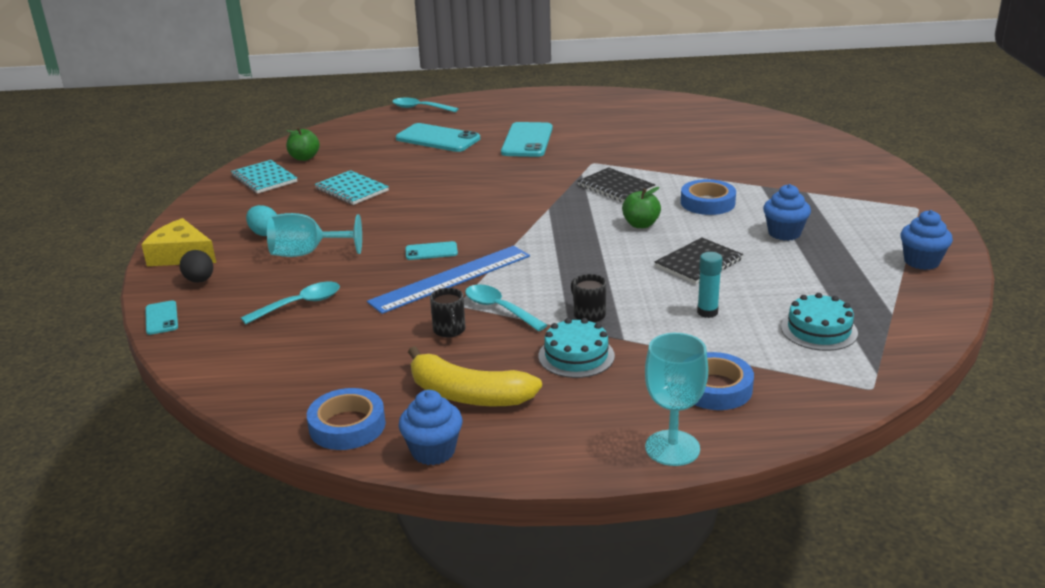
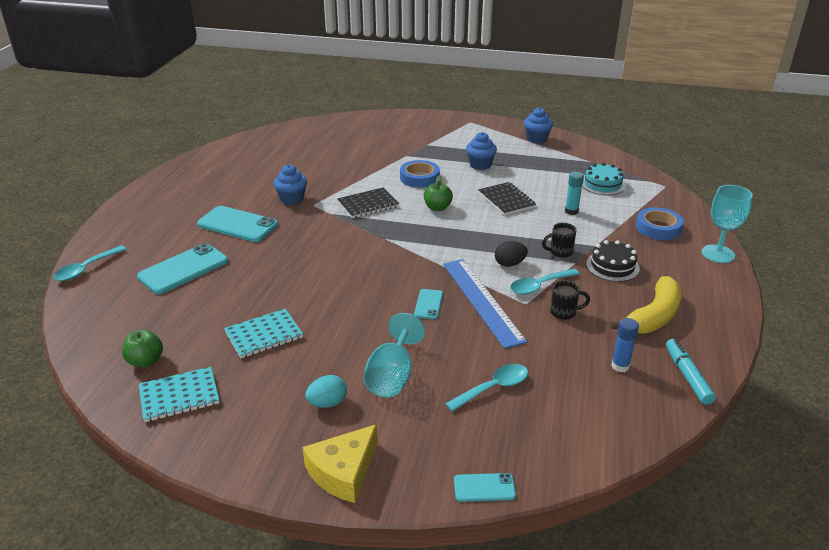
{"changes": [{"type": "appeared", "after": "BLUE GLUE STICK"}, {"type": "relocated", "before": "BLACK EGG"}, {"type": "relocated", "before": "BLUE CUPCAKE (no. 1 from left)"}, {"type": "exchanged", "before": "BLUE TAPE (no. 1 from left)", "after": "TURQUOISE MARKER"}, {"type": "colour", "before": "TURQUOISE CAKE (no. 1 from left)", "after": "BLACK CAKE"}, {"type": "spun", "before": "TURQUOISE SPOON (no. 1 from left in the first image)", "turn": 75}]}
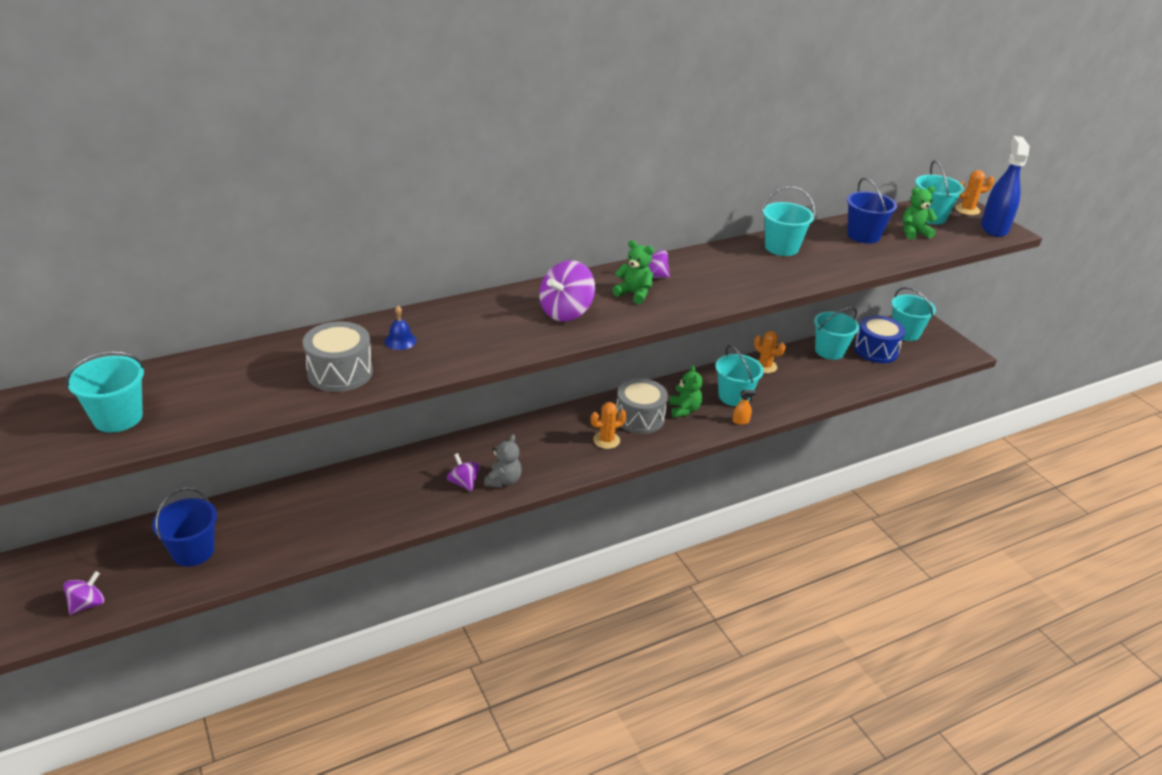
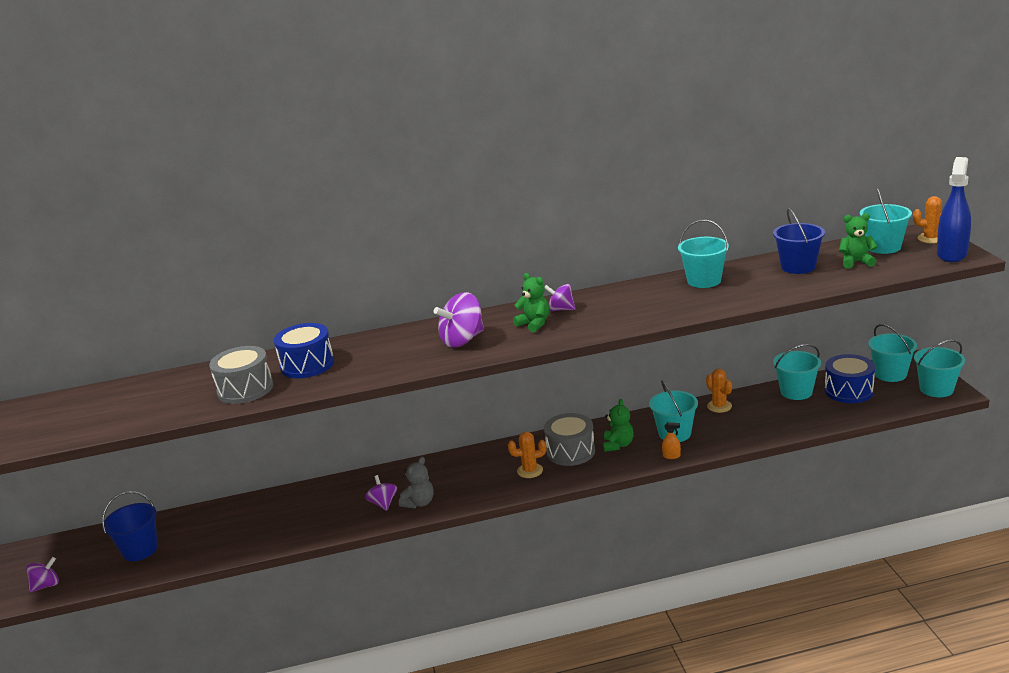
{"changes": [{"type": "relocated", "before": "TURQUOISE BUCKET (no. 1 from left in the first image)", "after": "TURQUOISE BUCKET (no. 6 from left)"}, {"type": "exchanged", "before": "BLUE BELL", "after": "BLUE DRUM (no. 1 from left)"}]}
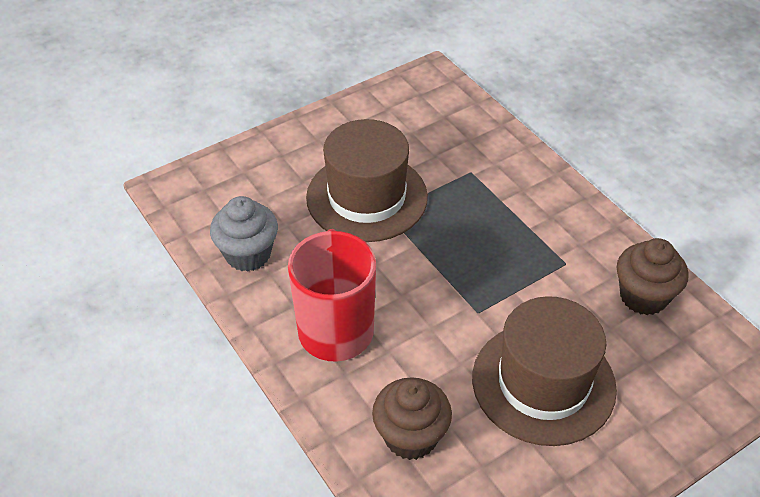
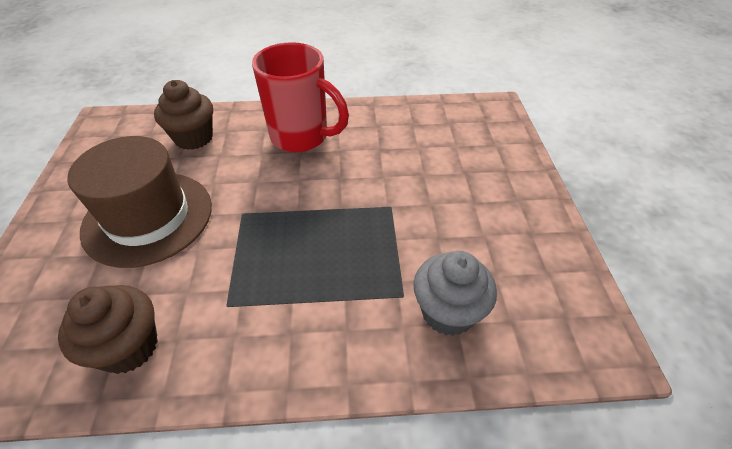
{"changes": [{"type": "missing", "before": "BROWN HAT (no. 1 from left)"}, {"type": "relocated", "before": "GREY CUPCAKE"}]}
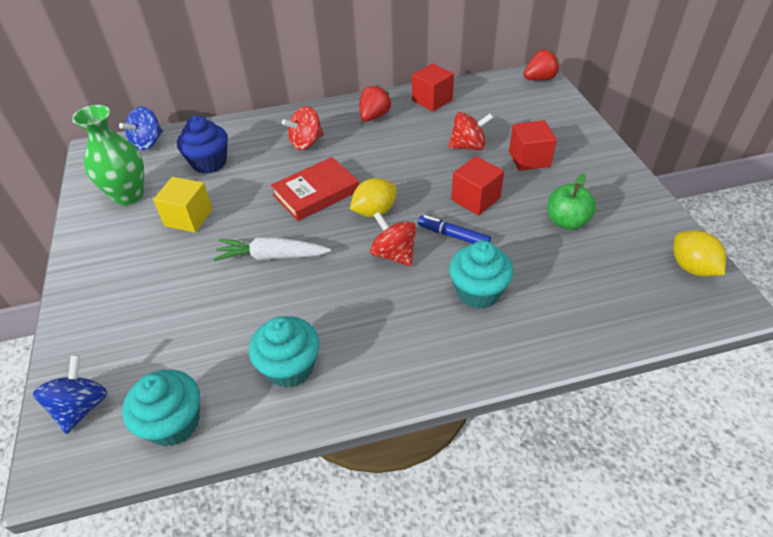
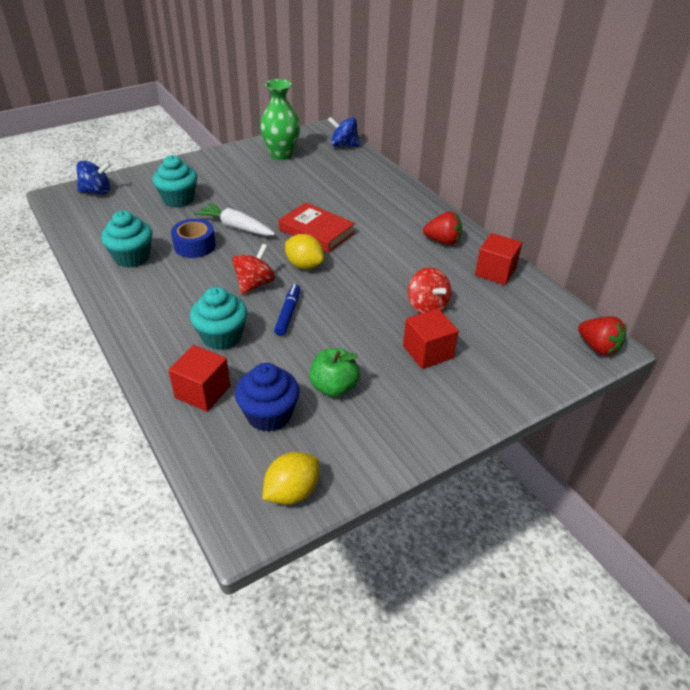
{"changes": [{"type": "missing", "before": "YELLOW CUBE"}, {"type": "missing", "before": "RED SPINNING TOP (no. 1 from left)"}, {"type": "appeared", "after": "BLUE TAPE"}, {"type": "relocated", "before": "TURQUOISE CUPCAKE (no. 1 from left in the first image)", "after": "TURQUOISE CUPCAKE (no. 2 from left)"}, {"type": "relocated", "before": "BLUE CUPCAKE"}, {"type": "relocated", "before": "RED CUBE (no. 2 from left in the first image)", "after": "RED CUBE (no. 1 from left)"}, {"type": "spun", "before": "WHITE CARROT", "turn": -45}]}
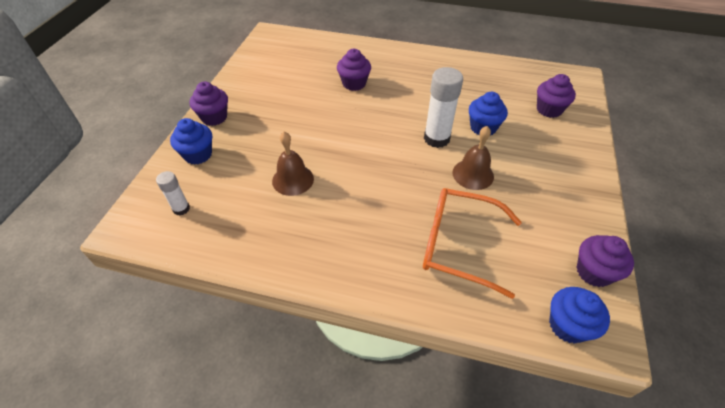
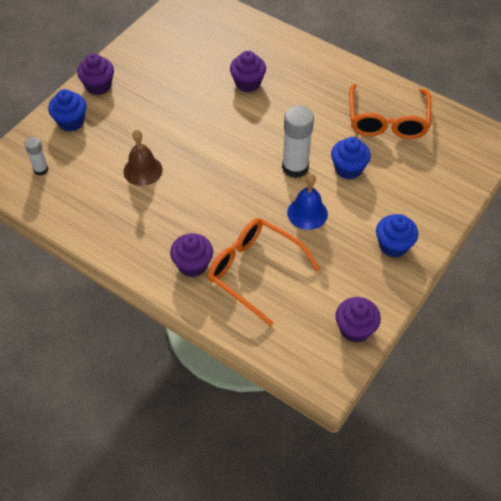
{"changes": [{"type": "appeared", "after": "ORANGE GLASSES (no. 2 from left)"}, {"type": "relocated", "before": "PURPLE CUPCAKE (no. 3 from left in the first image)", "after": "PURPLE CUPCAKE (no. 2 from left)"}, {"type": "relocated", "before": "BLUE CUPCAKE (no. 3 from left)"}, {"type": "colour", "before": "BROWN BELL (no. 2 from left)", "after": "BLUE BELL"}]}
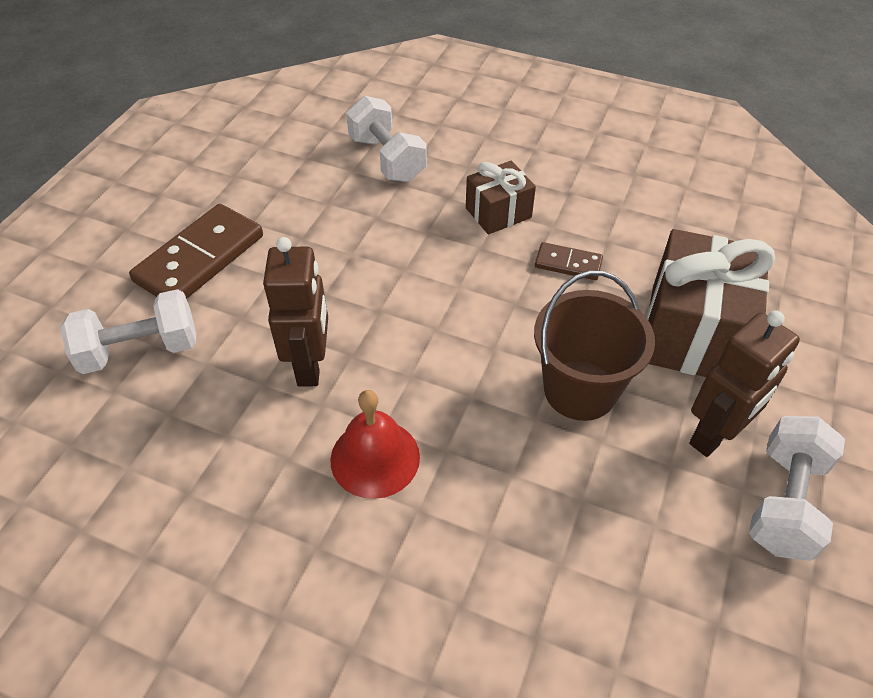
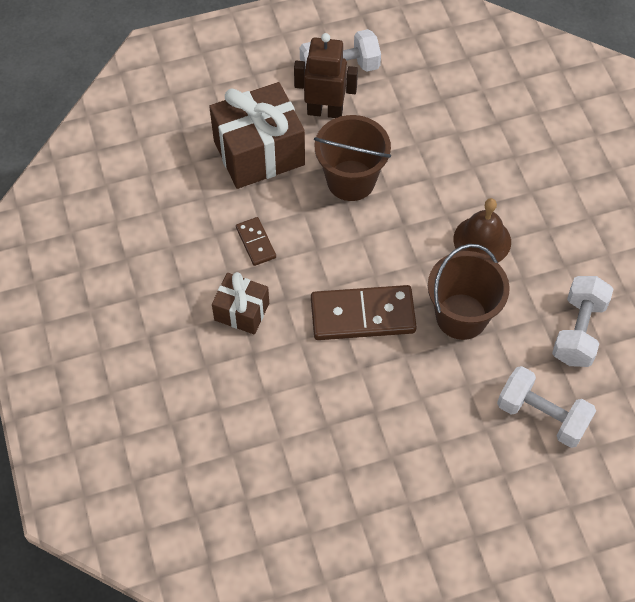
{"changes": [{"type": "relocated", "before": "BROWN DOMINO (no. 1 from left in the first image)", "after": "BROWN DOMINO (no. 2 from left)"}, {"type": "relocated", "before": "WHITE DUMBBELL (no. 2 from left in the first image)", "after": "WHITE DUMBBELL (no. 3 from left)"}, {"type": "exchanged", "before": "BROWN ROBOT (no. 1 from left)", "after": "BROWN BUCKET (no. 2 from left)"}, {"type": "colour", "before": "RED BELL", "after": "BROWN BELL"}]}
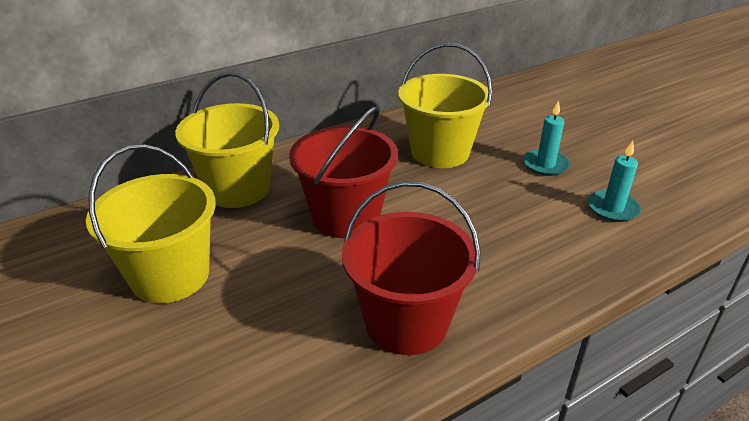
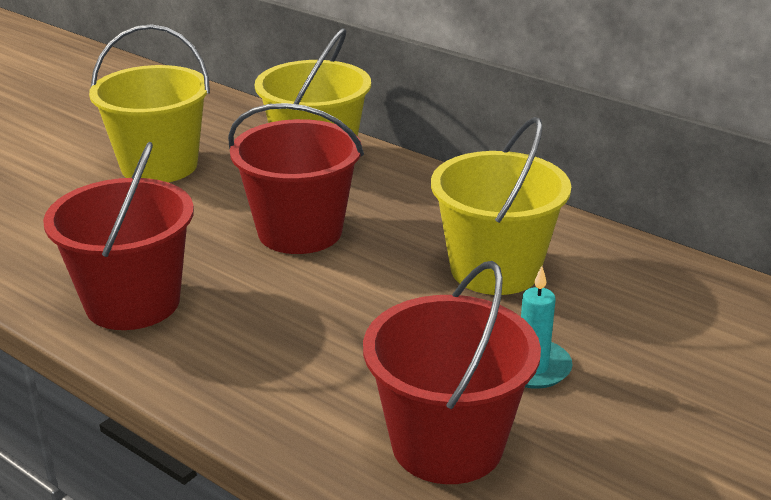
{"changes": [{"type": "exchanged", "before": "TURQUOISE CANDLE (no. 2 from left)", "after": "RED BUCKET (no. 3 from left)"}]}
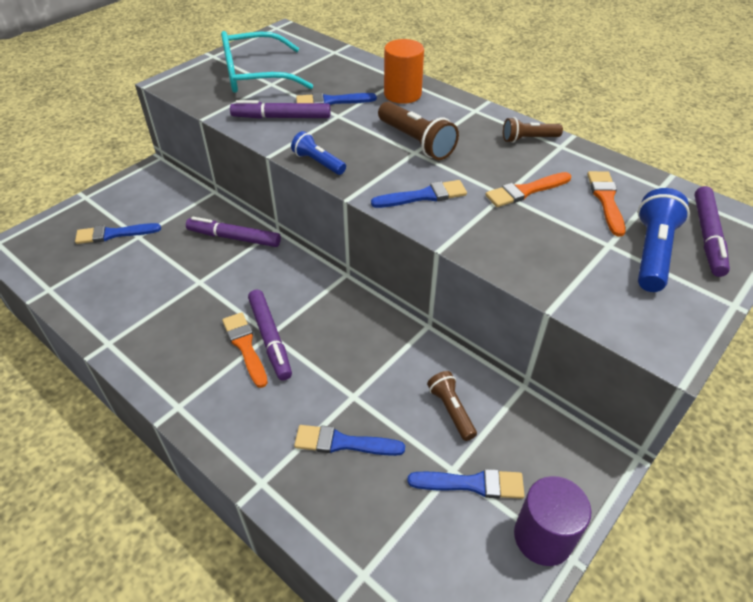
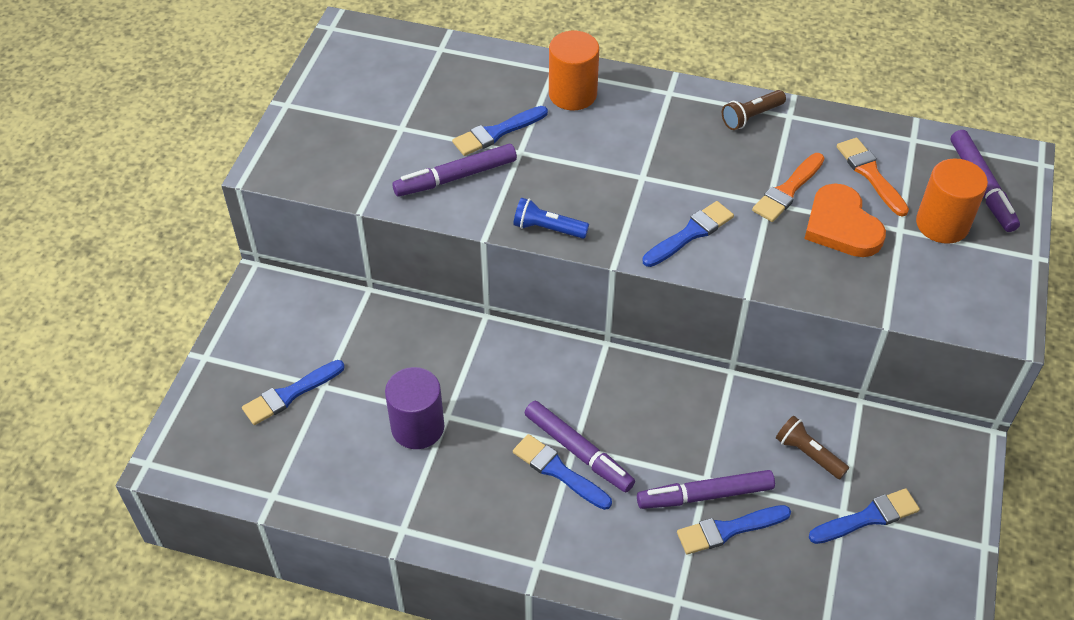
{"changes": [{"type": "missing", "before": "TURQUOISE GLASSES"}, {"type": "missing", "before": "BROWN FLASHLIGHT (no. 1 from left)"}, {"type": "appeared", "after": "ORANGE HEART"}, {"type": "relocated", "before": "PURPLE MARKER (no. 1 from left in the first image)", "after": "PURPLE MARKER (no. 3 from left)"}, {"type": "relocated", "before": "PURPLE CYLINDER"}, {"type": "exchanged", "before": "BLUE FLASHLIGHT (no. 2 from left)", "after": "ORANGE CYLINDER (no. 2 from left)"}, {"type": "colour", "before": "ORANGE BRUSH (no. 1 from left)", "after": "BLUE BRUSH (no. 3 from left)"}]}
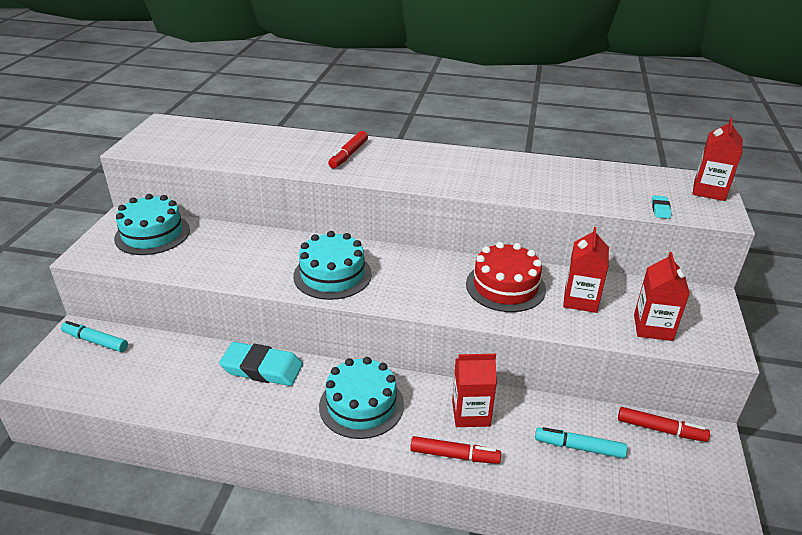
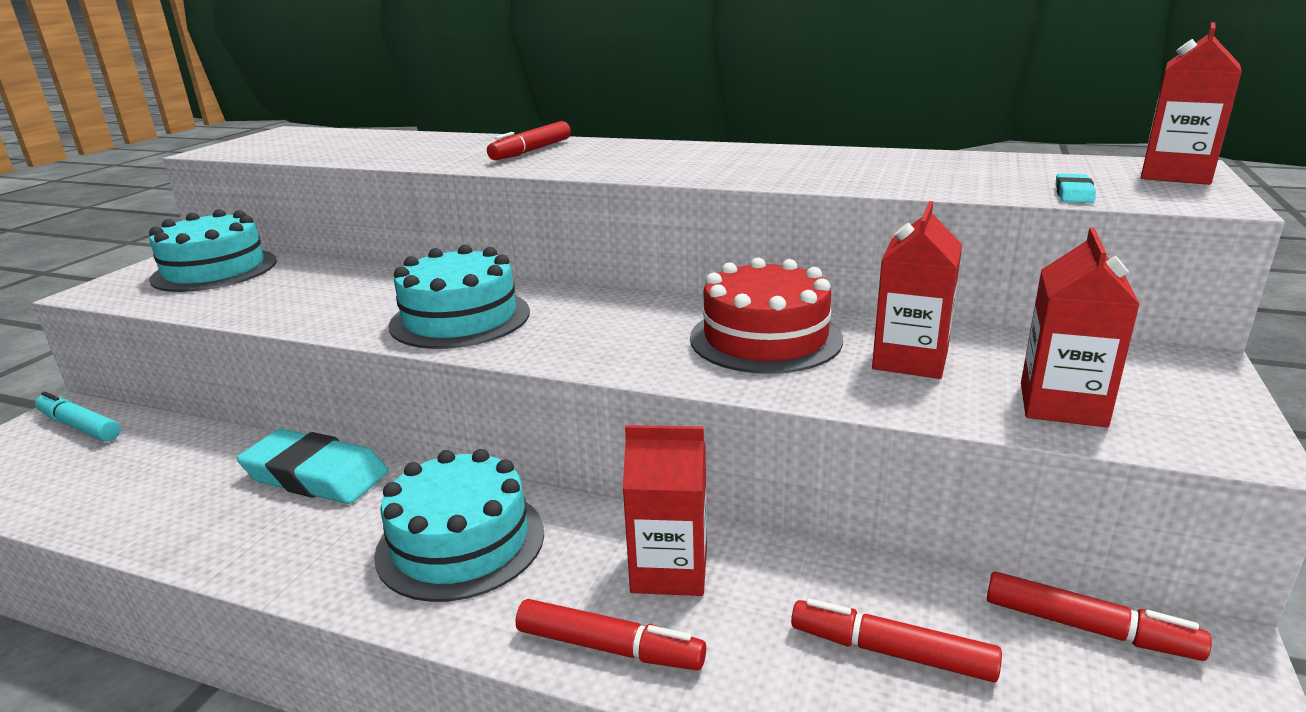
{"changes": [{"type": "colour", "before": "TURQUOISE MARKER (no. 2 from left)", "after": "RED MARKER (no. 3 from left)"}]}
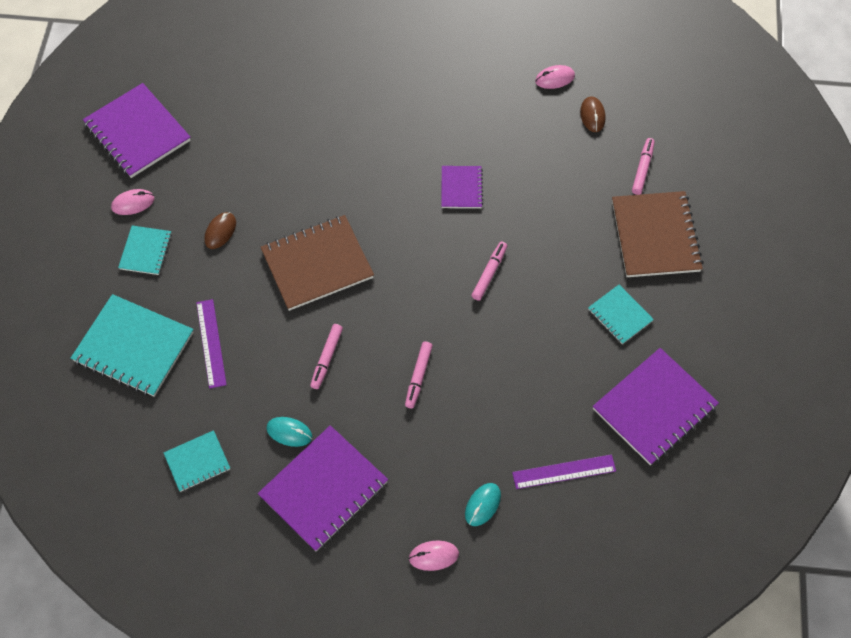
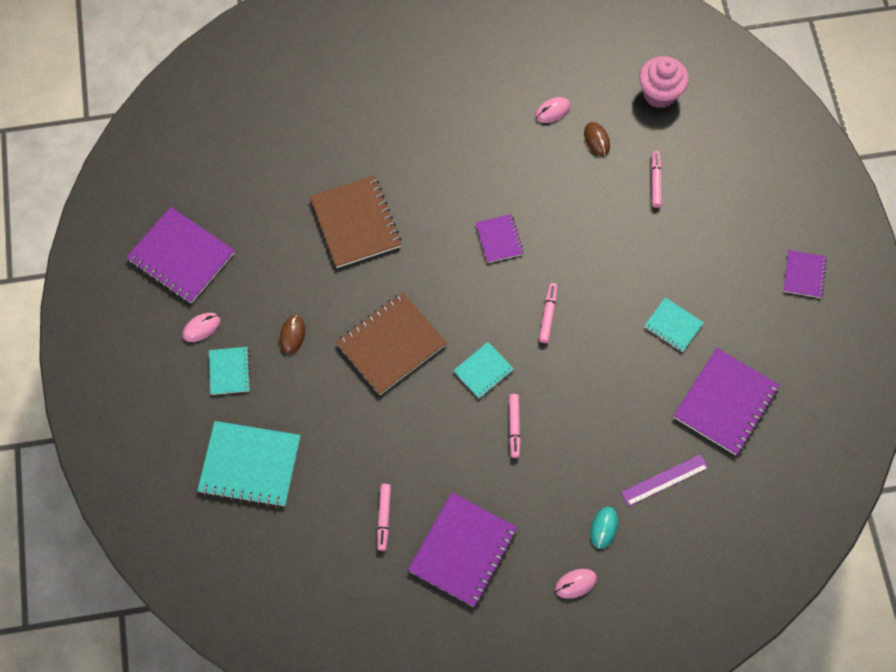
{"changes": [{"type": "missing", "before": "PURPLE RULER (no. 1 from left)"}, {"type": "missing", "before": "TURQUOISE MOUSE (no. 1 from left)"}, {"type": "appeared", "after": "PINK CUPCAKE"}, {"type": "appeared", "after": "PURPLE NOTEBOOK (no. 5 from left)"}, {"type": "relocated", "before": "TURQUOISE NOTEBOOK (no. 3 from left)"}, {"type": "relocated", "before": "PINK MARKER (no. 1 from left)"}, {"type": "relocated", "before": "BROWN NOTEBOOK (no. 2 from left in the first image)", "after": "BROWN NOTEBOOK (no. 1 from left)"}]}
